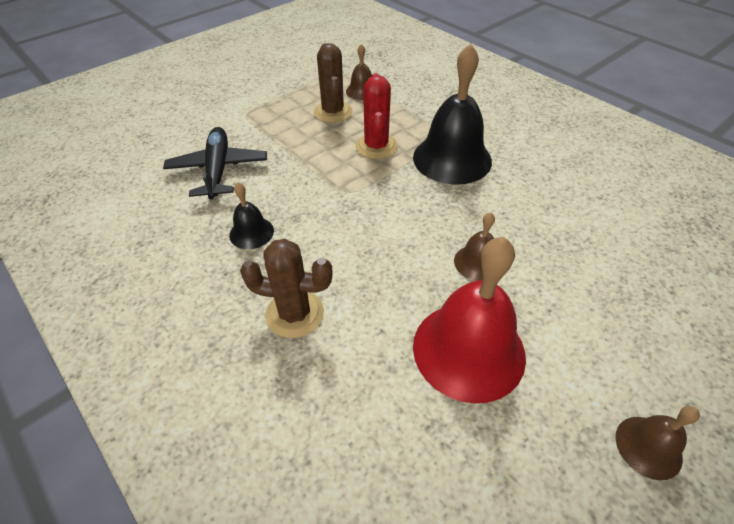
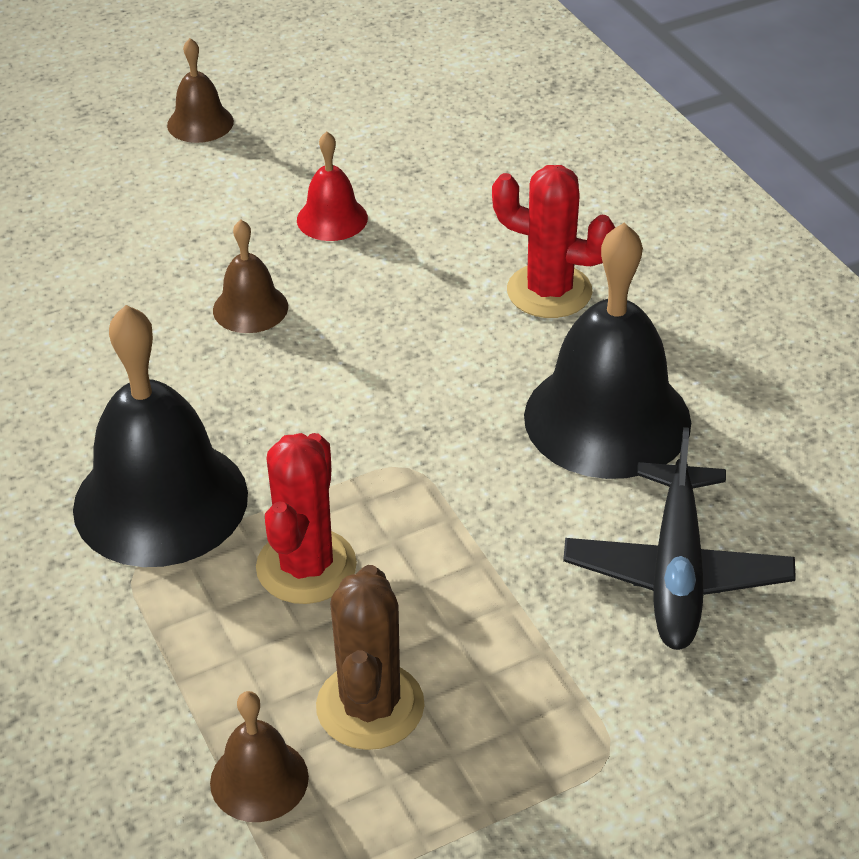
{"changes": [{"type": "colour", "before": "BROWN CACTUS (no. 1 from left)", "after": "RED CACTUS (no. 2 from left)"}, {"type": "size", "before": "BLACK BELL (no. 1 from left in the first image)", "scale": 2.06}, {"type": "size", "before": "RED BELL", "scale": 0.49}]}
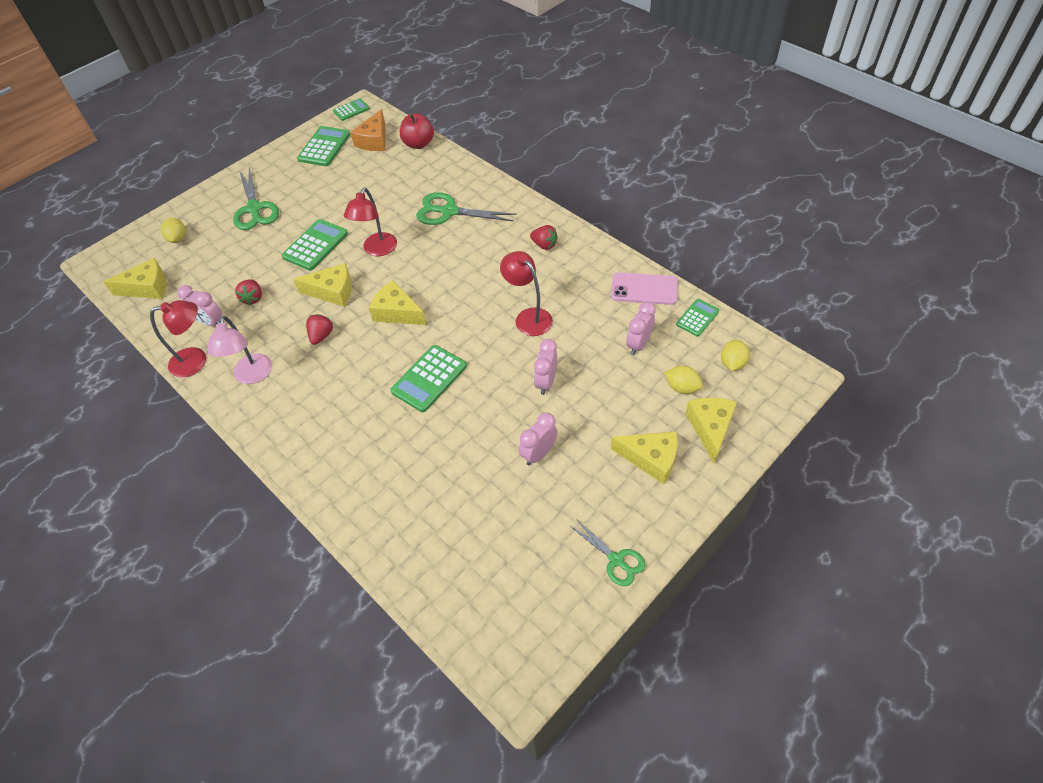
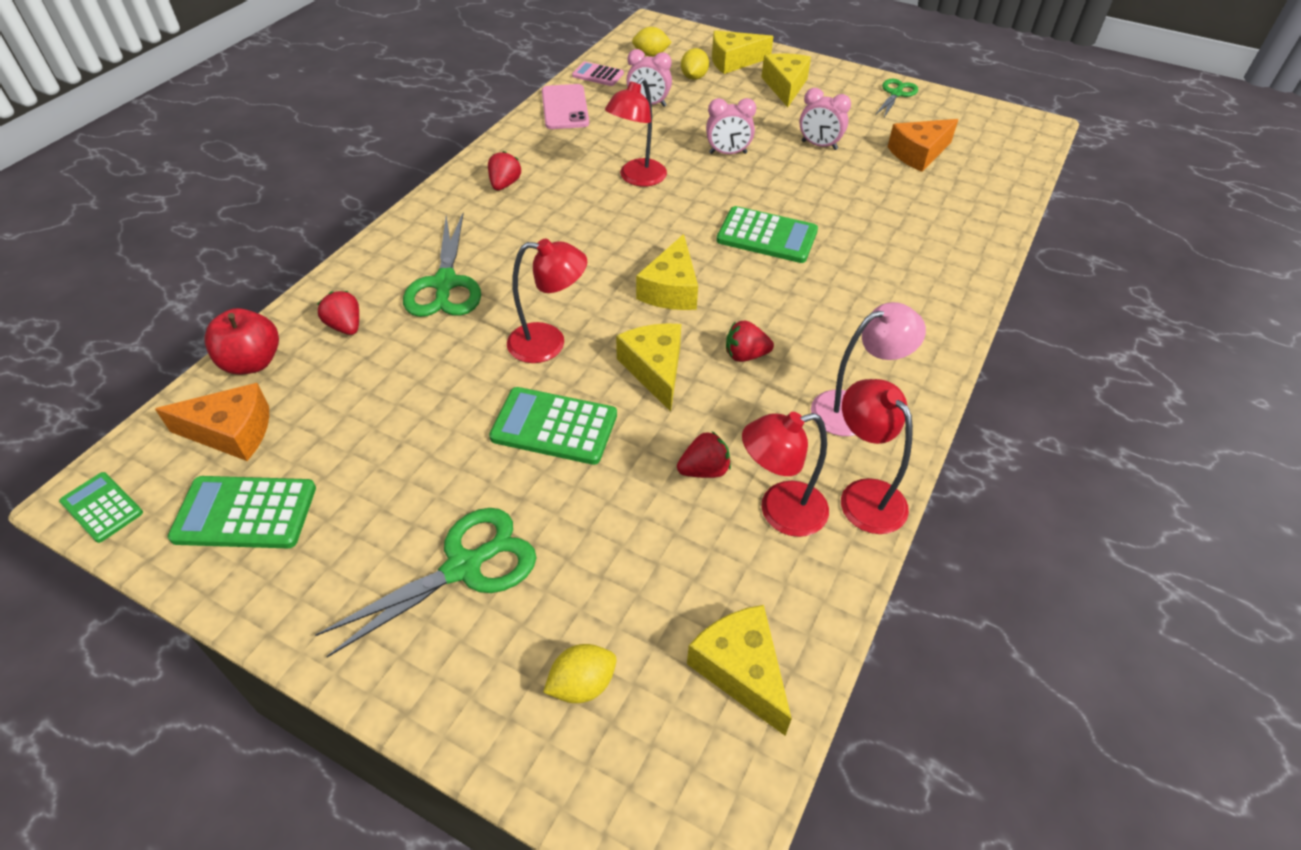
{"changes": [{"type": "appeared", "after": "RED STRAWBERRY (no. 1 from left)"}, {"type": "appeared", "after": "ORANGE CHEESE (no. 2 from left)"}, {"type": "exchanged", "before": "PINK CLOCK (no. 1 from left)", "after": "RED LAMP (no. 3 from left)"}, {"type": "colour", "before": "GREEN CALCULATOR (no. 5 from left)", "after": "PINK CALCULATOR"}]}
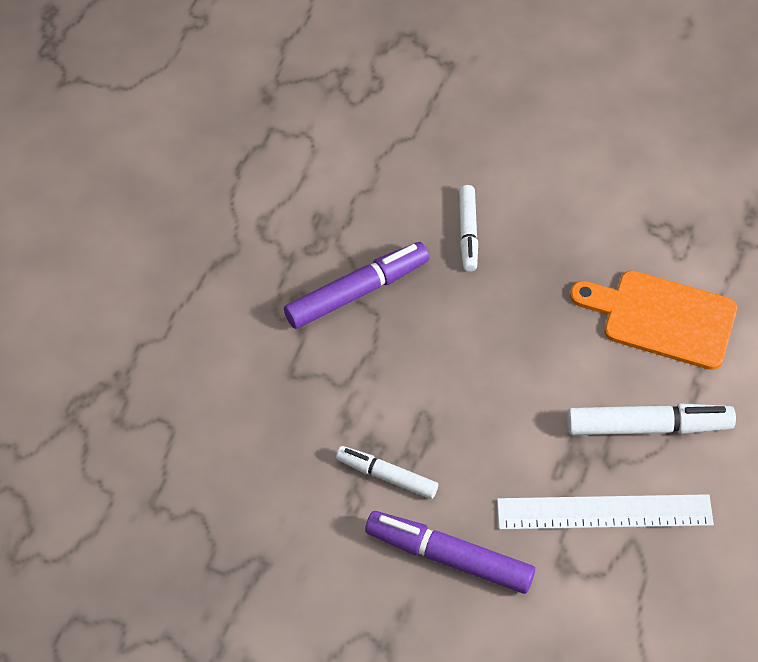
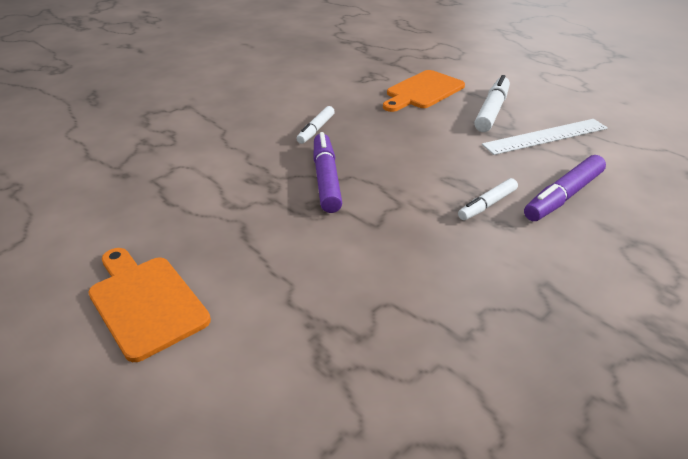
{"changes": [{"type": "appeared", "after": "ORANGE CUTTING BOARD (no. 1 from left)"}, {"type": "spun", "before": "WHITE MARKER (no. 2 from left in the first image)", "turn": 90}, {"type": "spun", "before": "WHITE RULER", "turn": 45}]}
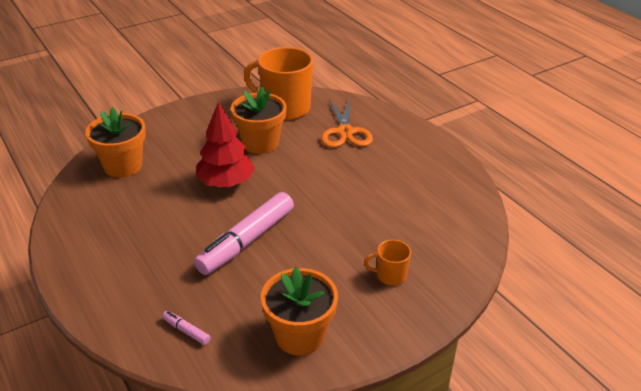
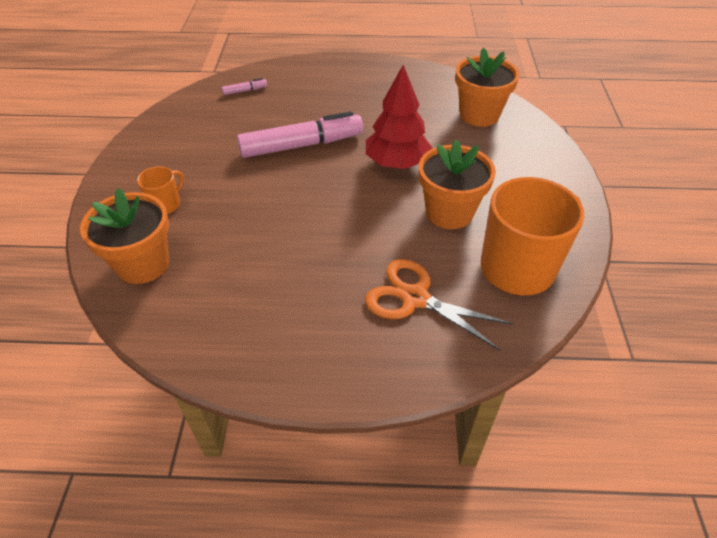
{"changes": [{"type": "relocated", "before": "ORANGE FLOWER POT (no. 3 from left in the first image)", "after": "ORANGE FLOWER POT (no. 1 from left)"}, {"type": "spun", "before": "PINK MARKER (no. 2 from left)", "turn": 90}]}
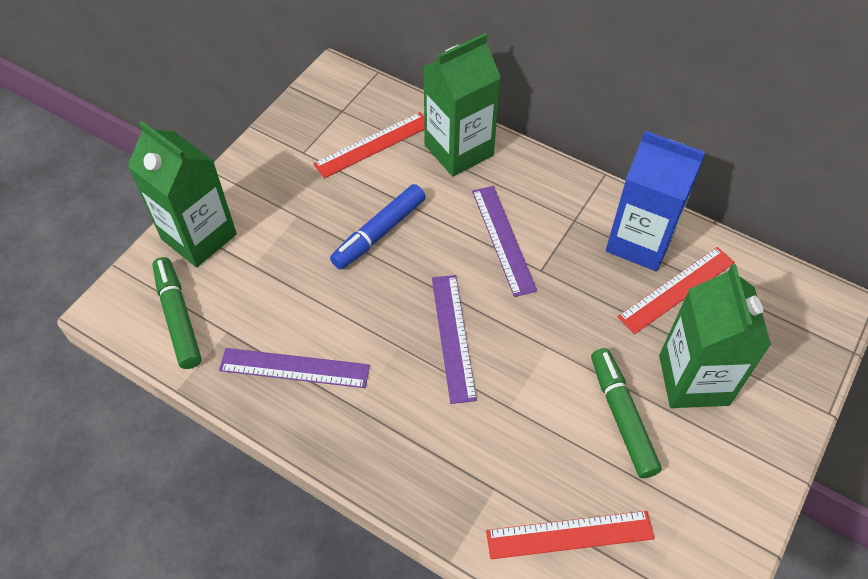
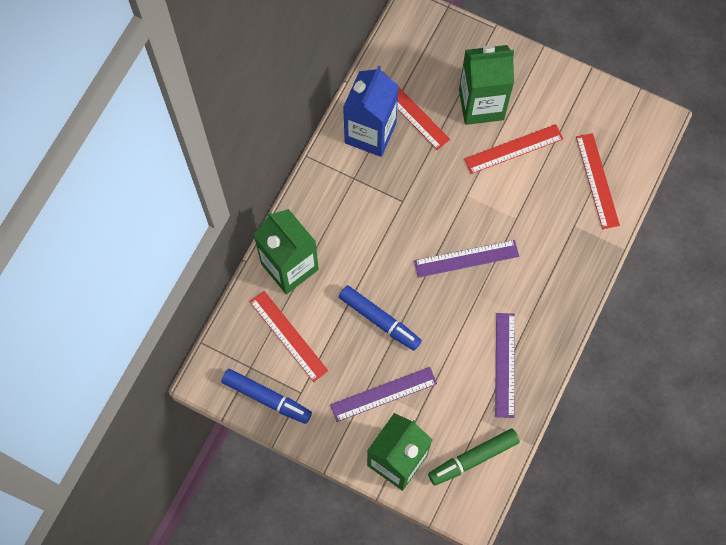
{"changes": [{"type": "appeared", "after": "BLUE MARKER (no. 1 from left)"}, {"type": "relocated", "before": "PURPLE RULER (no. 3 from left in the first image)", "after": "PURPLE RULER (no. 1 from left)"}, {"type": "exchanged", "before": "GREEN MARKER (no. 2 from left)", "after": "RED RULER (no. 3 from left)"}]}
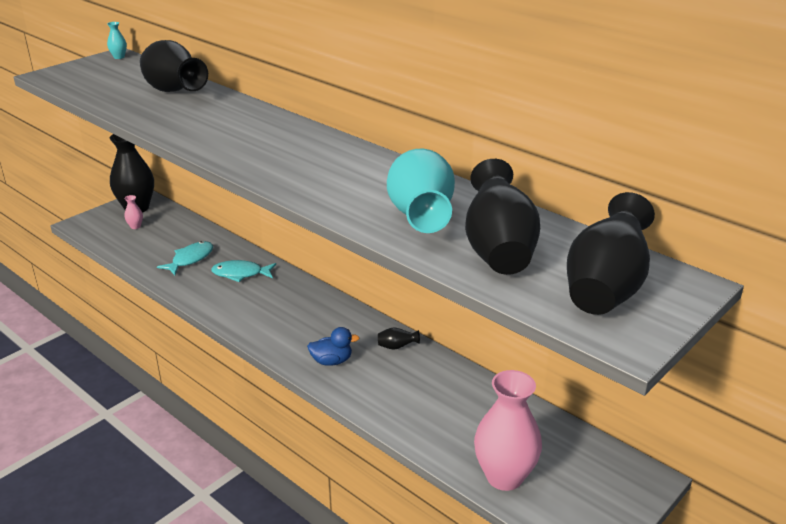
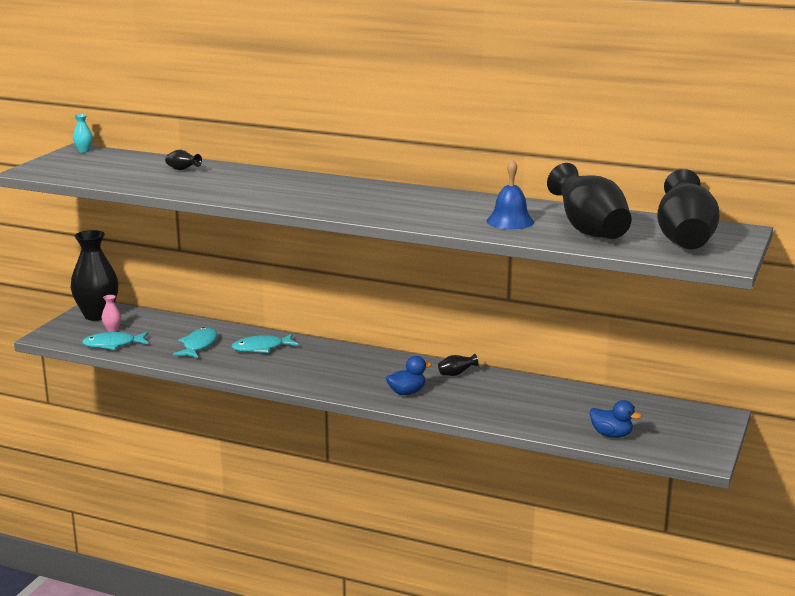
{"changes": [{"type": "appeared", "after": "TURQUOISE FISH (no. 1 from left)"}, {"type": "exchanged", "before": "TURQUOISE VASE (no. 2 from left)", "after": "BLUE BELL"}, {"type": "exchanged", "before": "PINK VASE (no. 2 from left)", "after": "BLUE DUCK (no. 2 from left)"}, {"type": "size", "before": "BLACK VASE (no. 2 from left)", "scale": 0.41}]}
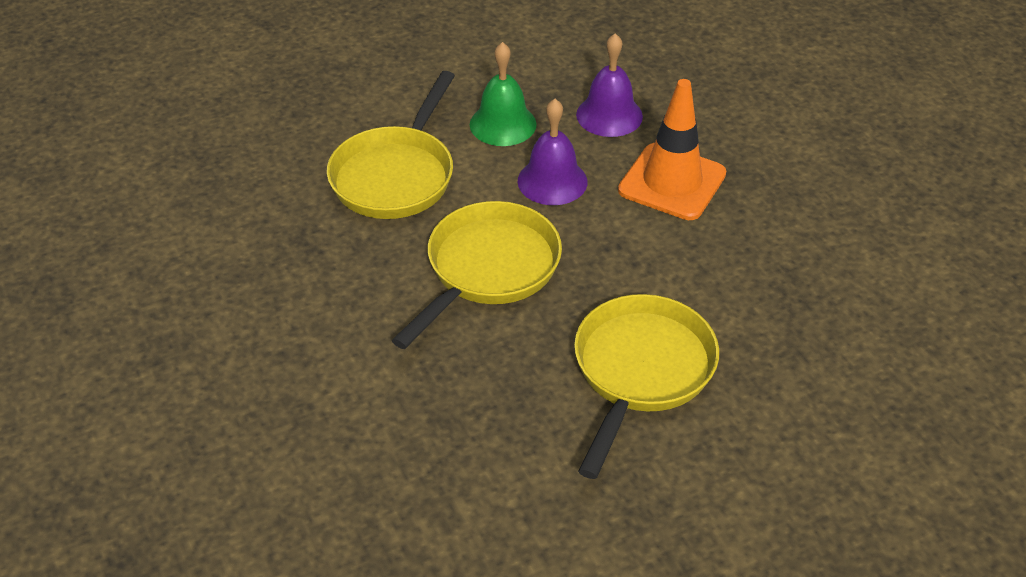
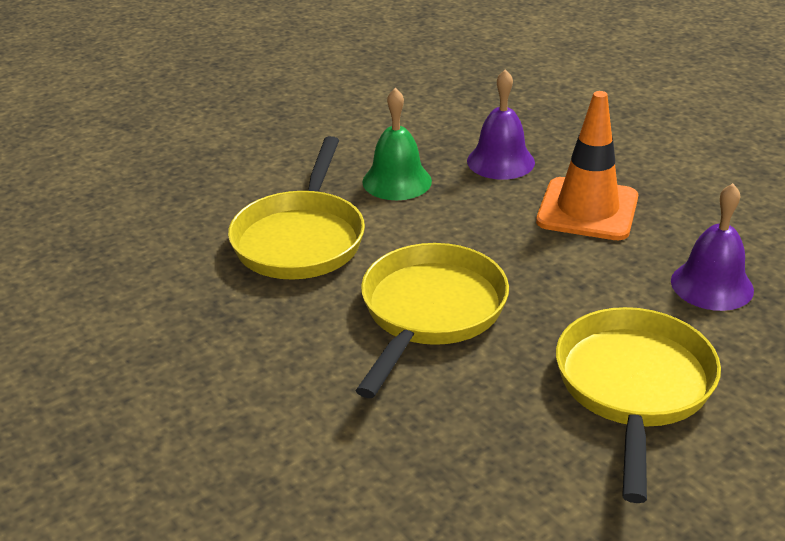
{"changes": [{"type": "relocated", "before": "PURPLE BELL (no. 1 from left in the first image)", "after": "PURPLE BELL (no. 2 from left)"}]}
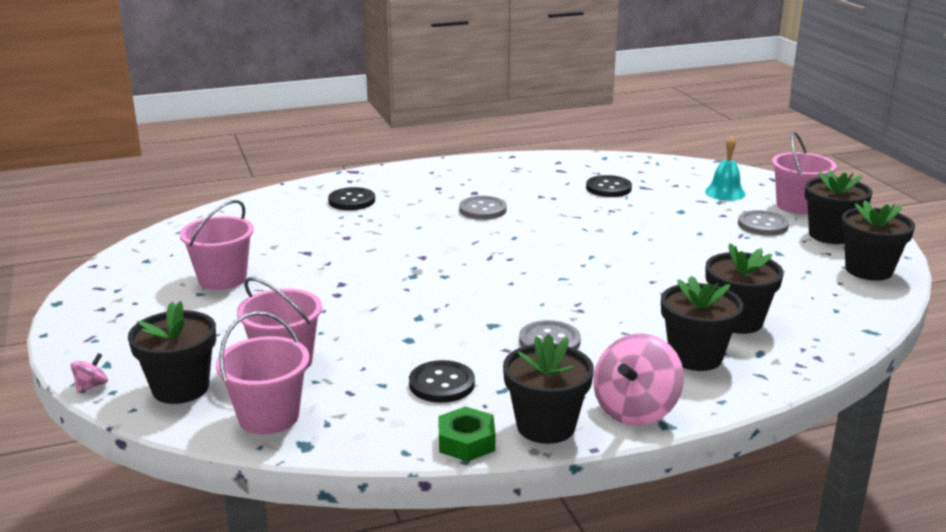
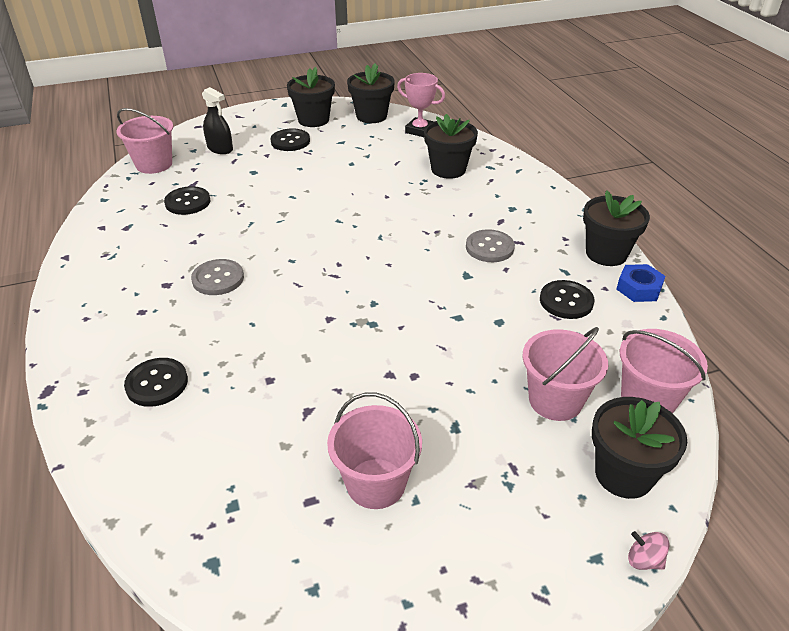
{"changes": [{"type": "missing", "before": "PINK SPINNING TOP (no. 2 from left)"}, {"type": "missing", "before": "BLACK FLOWER POT (no. 3 from left)"}, {"type": "appeared", "after": "PINK TROPHY"}, {"type": "relocated", "before": "PINK BUCKET (no. 4 from left in the first image)", "after": "PINK BUCKET (no. 1 from left)"}, {"type": "exchanged", "before": "TURQUOISE BELL", "after": "BLACK SPRAY BOTTLE"}, {"type": "colour", "before": "GREEN NUT", "after": "BLUE NUT"}, {"type": "colour", "before": "GREY BUTTON (no. 3 from left)", "after": "BLACK BUTTON (no. 3 from left)"}]}
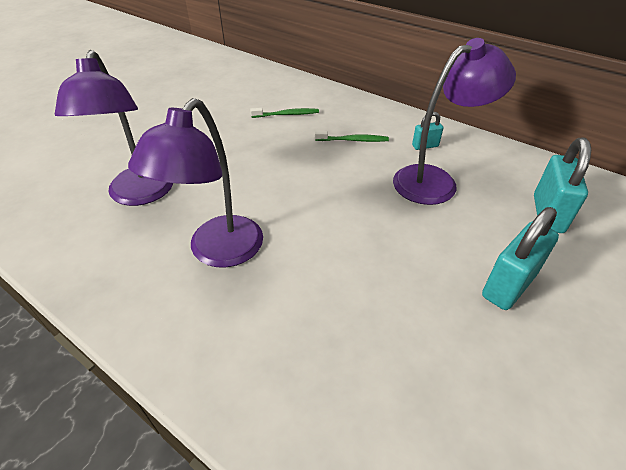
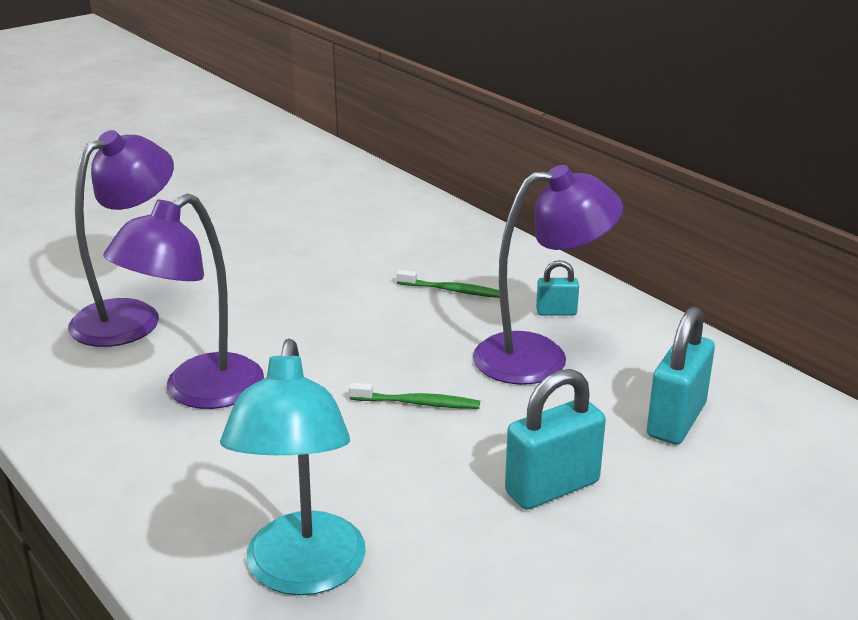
{"changes": [{"type": "appeared", "after": "TURQUOISE LAMP"}, {"type": "relocated", "before": "GREEN TOOTHBRUSH (no. 1 from left)"}, {"type": "spun", "before": "PURPLE LAMP (no. 1 from left)", "turn": -150}]}
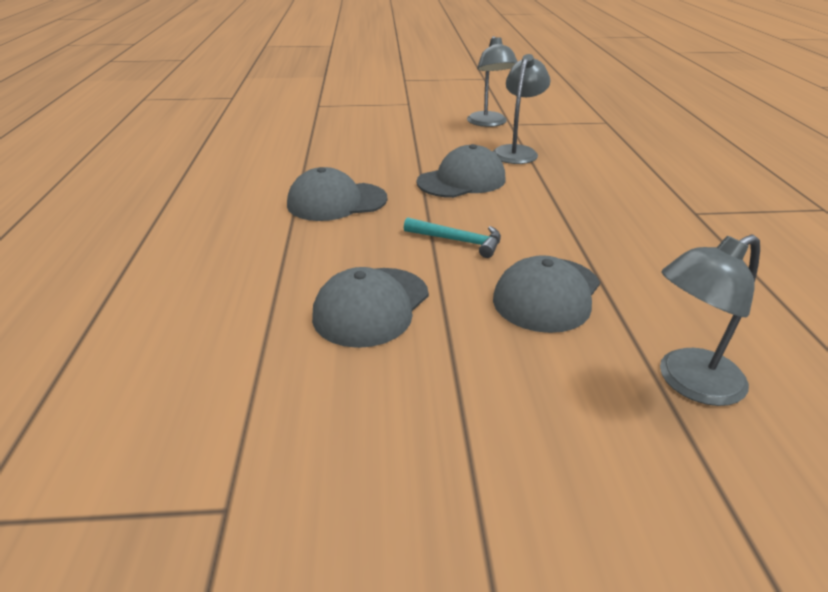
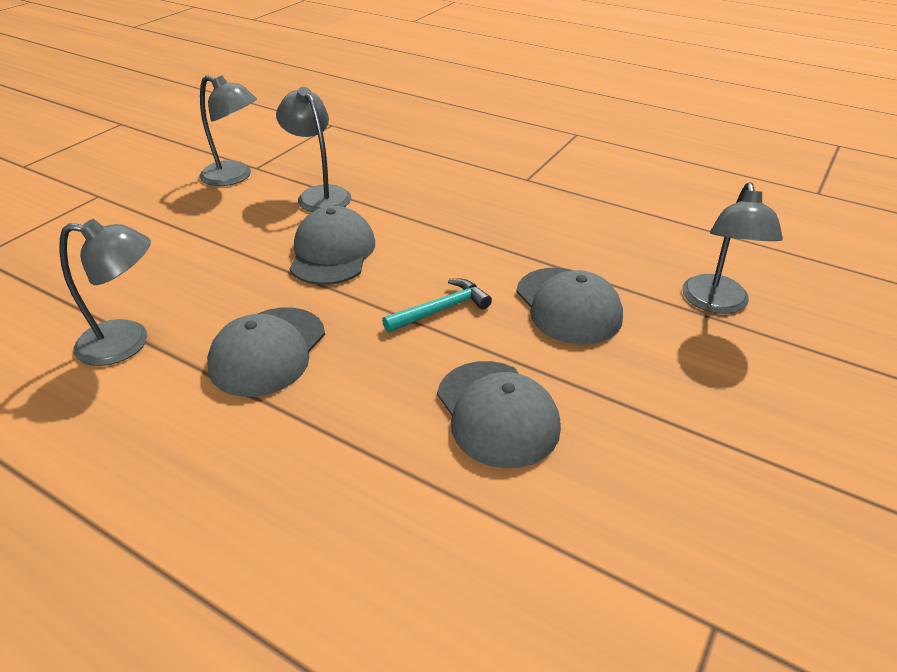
{"changes": [{"type": "appeared", "after": "GREY LAMP (no. 1 from left)"}]}
